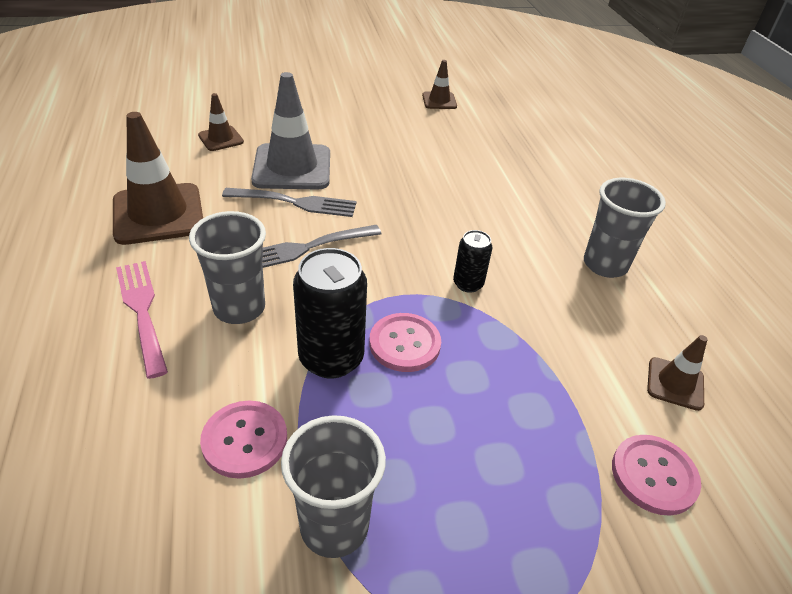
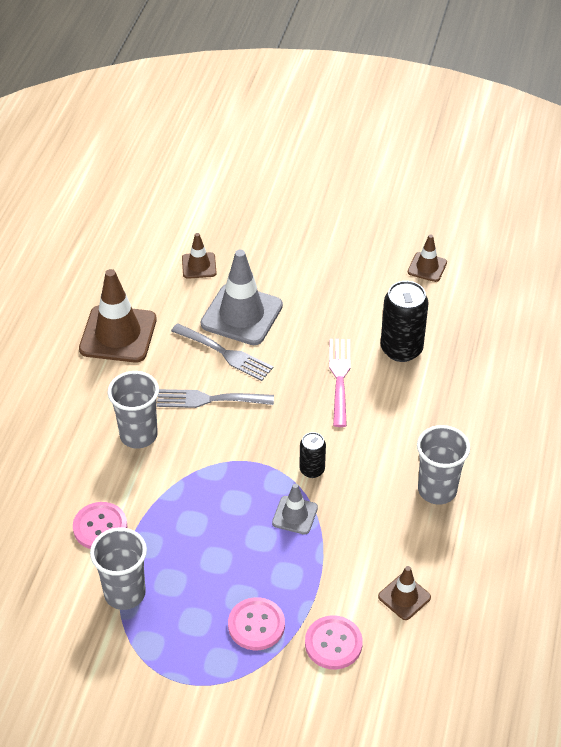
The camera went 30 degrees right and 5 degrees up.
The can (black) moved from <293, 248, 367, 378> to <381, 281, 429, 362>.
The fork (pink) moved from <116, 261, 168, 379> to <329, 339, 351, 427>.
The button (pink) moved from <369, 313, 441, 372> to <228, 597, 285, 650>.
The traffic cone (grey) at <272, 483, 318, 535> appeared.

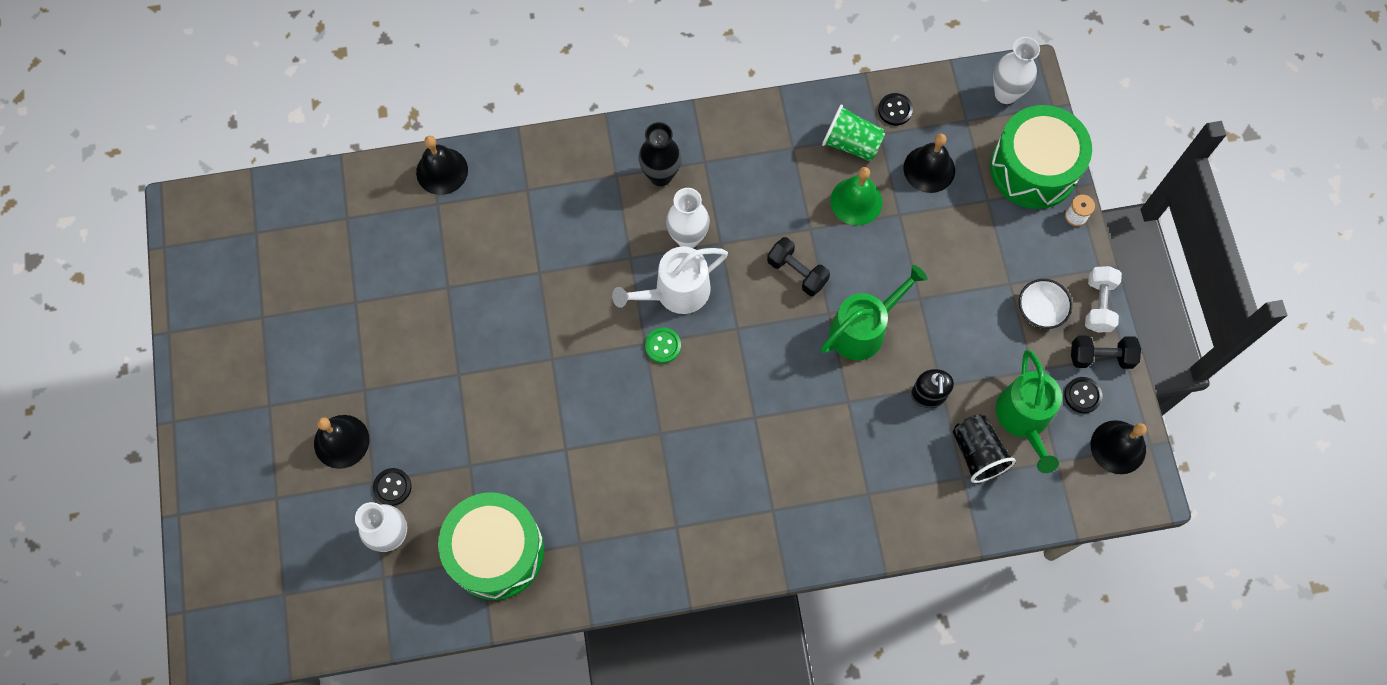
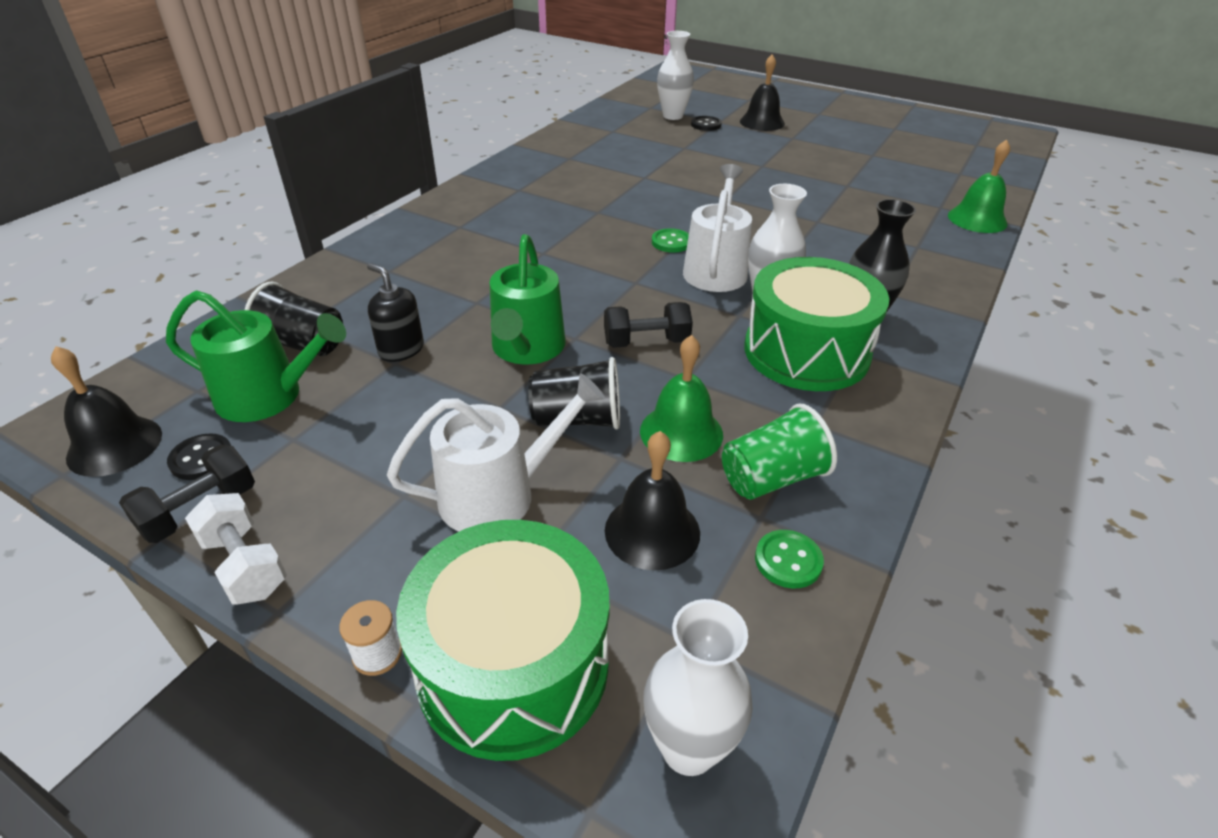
The camera went 130 degrees right and 30 degrees down.
The button (black) at <878, 93, 913, 126> became the button (green) at <755, 530, 824, 588>.
The bell (black) at <416, 136, 468, 195> became the bell (green) at <948, 140, 1010, 233>.
The bowl (white) at <1019, 279, 1072, 329> disappeared.
The watering can (green) at <996, 350, 1062, 473> turned 150 degrees clockwise.
The drum (green) moved from <438, 492, 544, 600> to <744, 257, 889, 391>.
The cup (black) at <528, 357, 620, 429> appeared.
The watering can (white) at <387, 373, 605, 532> appeared.

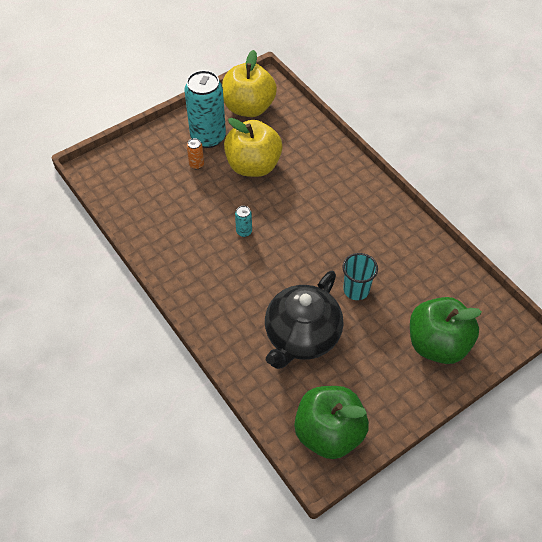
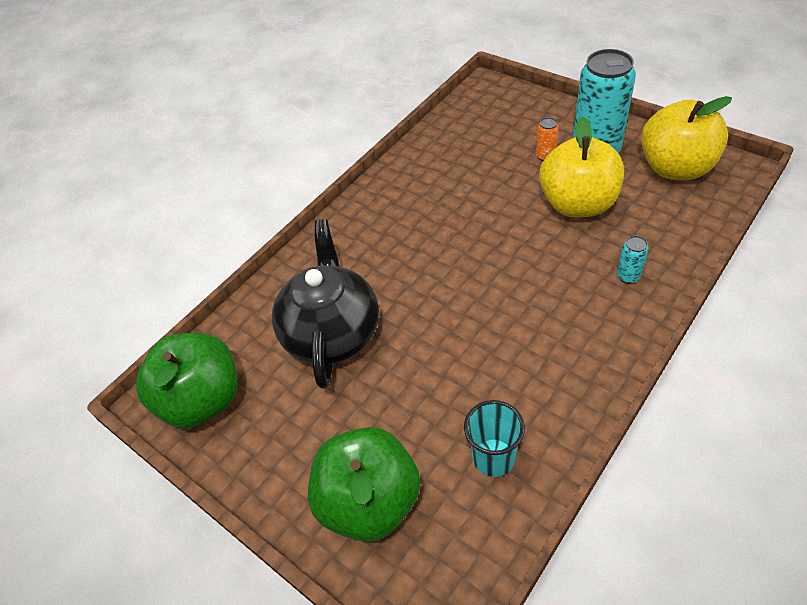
The camera went 80 degrees right and 5 degrees down.
The can (turquoise) moved from <235, 206, 252, 237> to <617, 236, 649, 283>.
The cup (turquoise) moved from <342, 253, 378, 300> to <464, 400, 525, 477>.
The teapot (black) at <265, 271, 343, 369> turned 75 degrees clockwise.

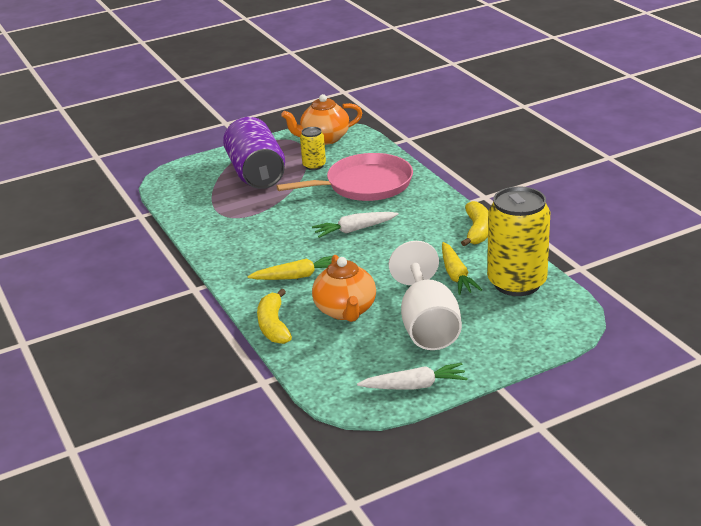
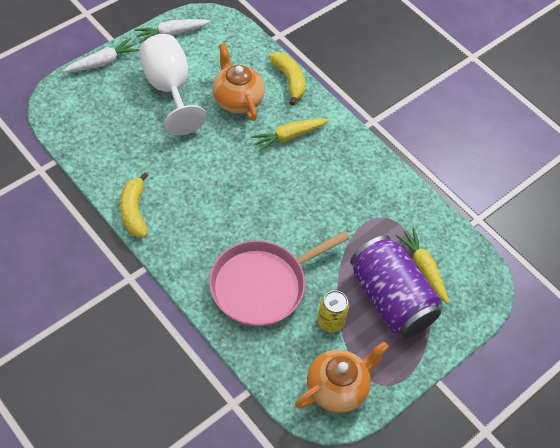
The camera went 160 degrees right and 25 degrees up.
The can (yellow) at <487, 186, 550, 296> disappeared.
The carrot (white) moved from <312, 212, 399, 238> to <63, 38, 139, 72>.
The carrot (yellow) moved from <442, 242, 482, 295> to <395, 228, 449, 304>.

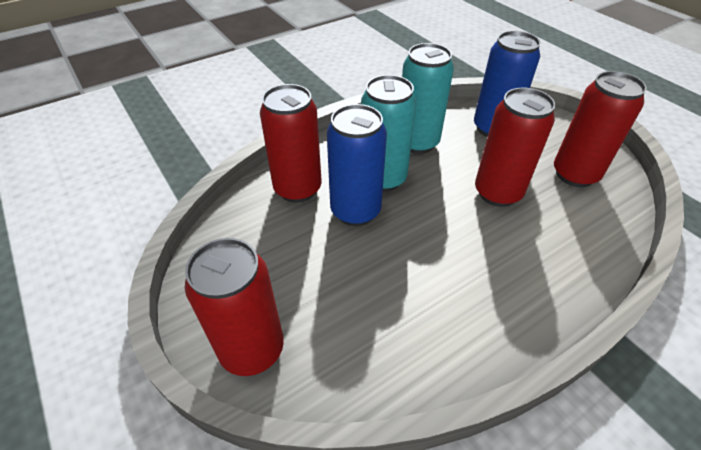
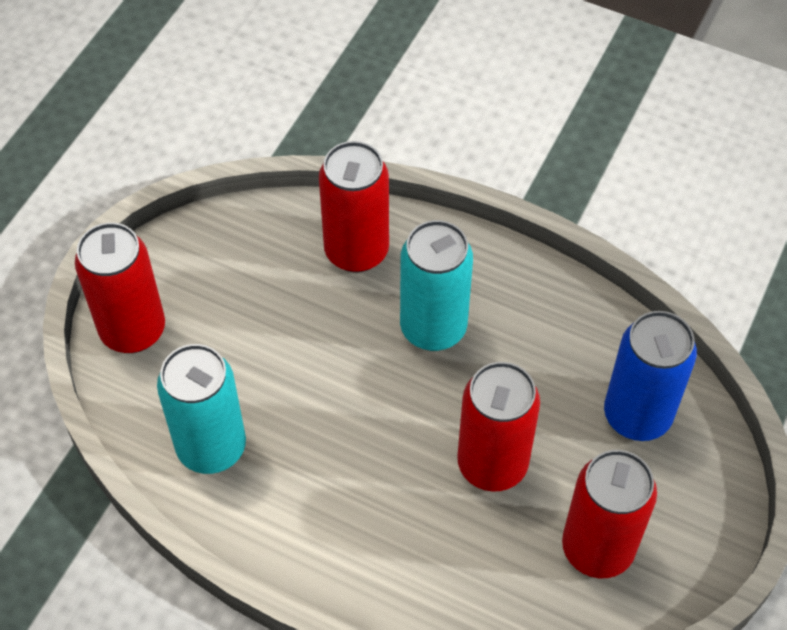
The camera went 60 degrees right and 10 degrees up.
The can (turquoise) moved from <402, 43, 454, 154> to <157, 344, 246, 474>.
The can (blue) at <327, 104, 387, 226> disappeared.

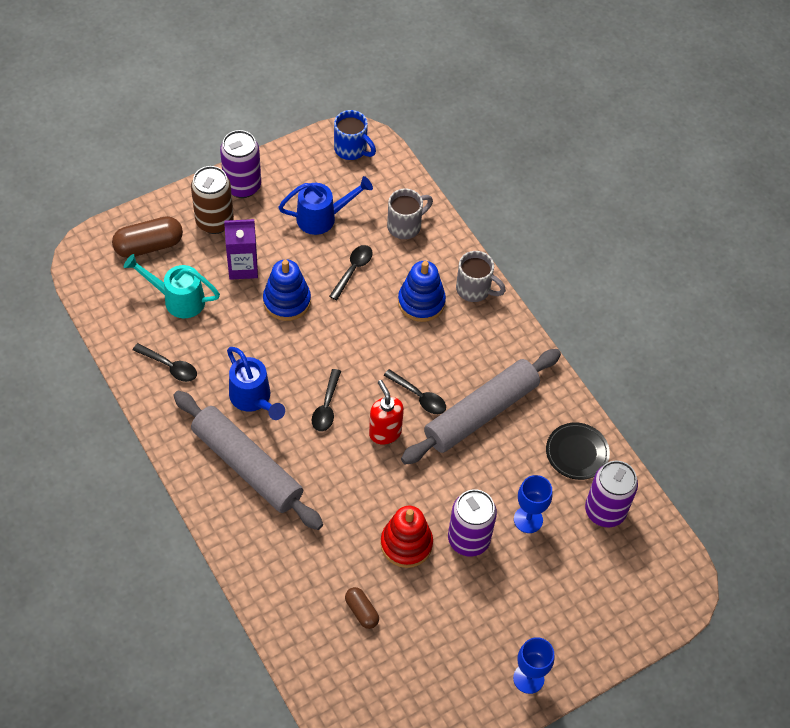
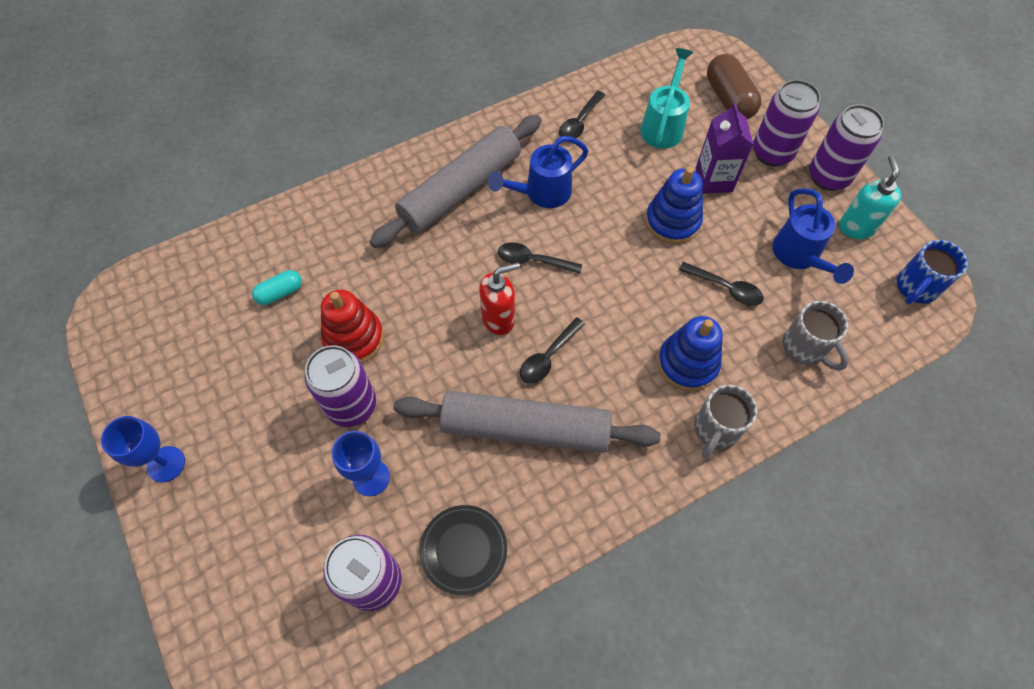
The camera went 95 degrees right and 5 degrees up.
The can (brown) at <191, 166, 234, 234> became the can (purple) at <753, 80, 821, 167>.
The rolling pin (grey) at <401, 349, 561, 465> turned 45 degrees counterclockwise.
The capsule (brown) at <345, 587, 379, 629> became the capsule (turquoise) at <252, 270, 302, 305>.
The soap dispenser (turquoise) at <839, 155, 901, 239> appeared.

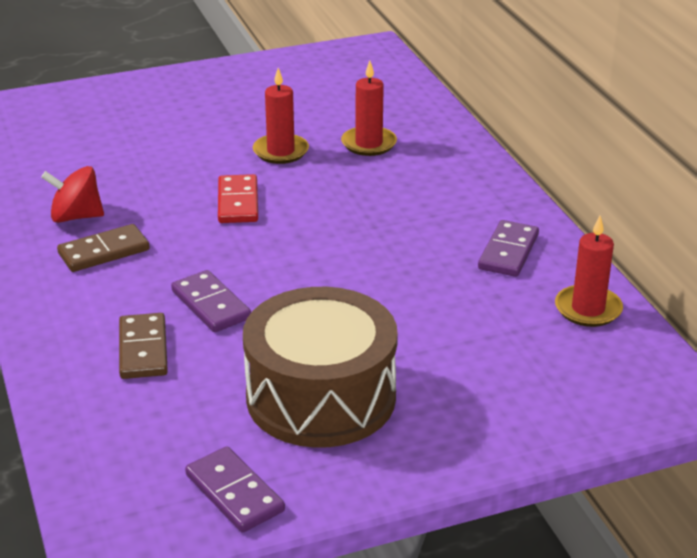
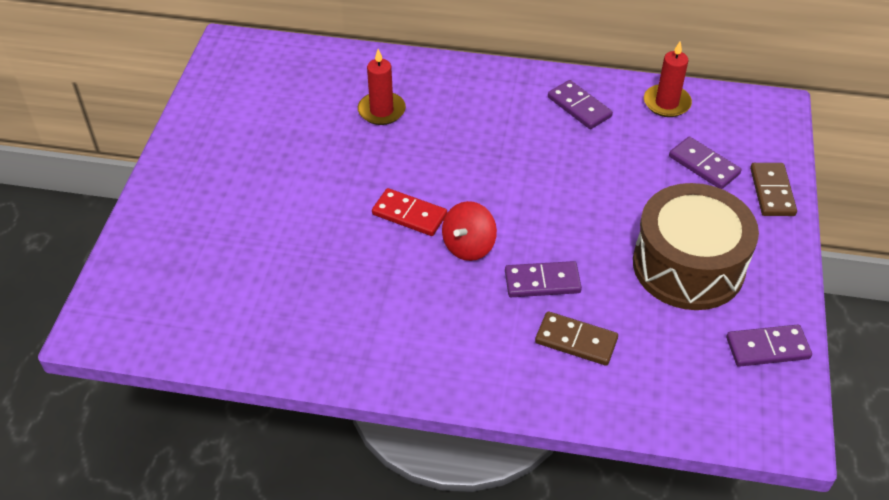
The camera went 60 degrees left and 15 degrees up.
The candle (red) at <253, 68, 309, 164> disappeared.
The spinning top (red) moved from <41, 166, 104, 223> to <442, 201, 497, 261>.
The domino (brown) moved from <57, 224, 150, 272> to <750, 163, 797, 216>.
The domino (purple) at <669, 136, 741, 189> appeared.

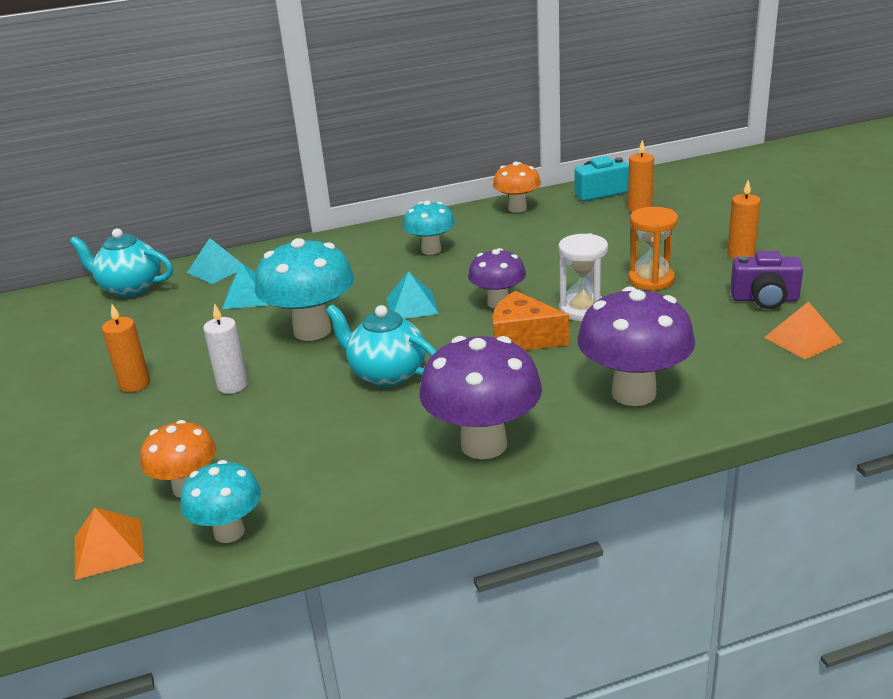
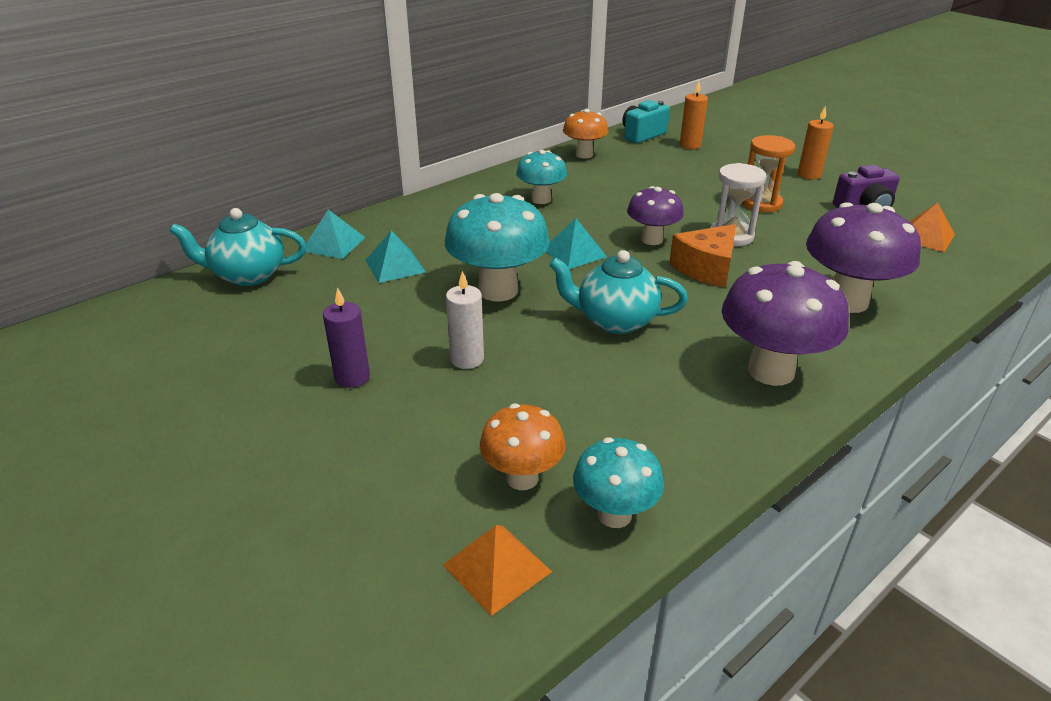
The camera went 25 degrees left and 5 degrees up.
The cheese (orange) at <492, 291, 569, 351> turned 45 degrees counterclockwise.
The candle (orange) at <102, 304, 150, 392> became the candle (purple) at <323, 287, 370, 388>.

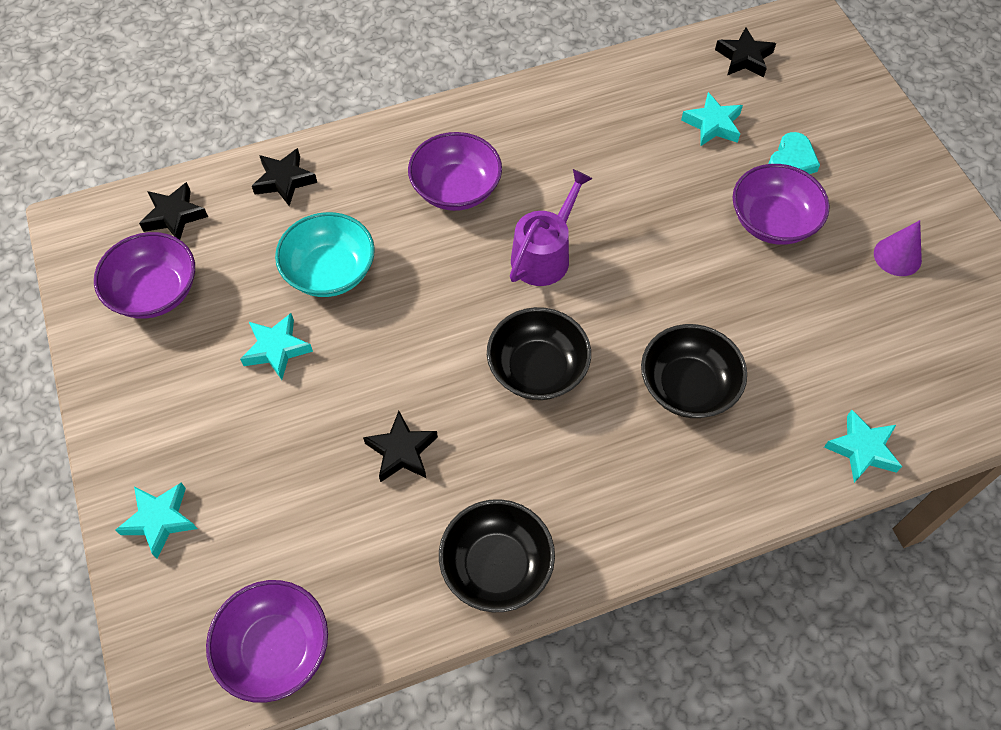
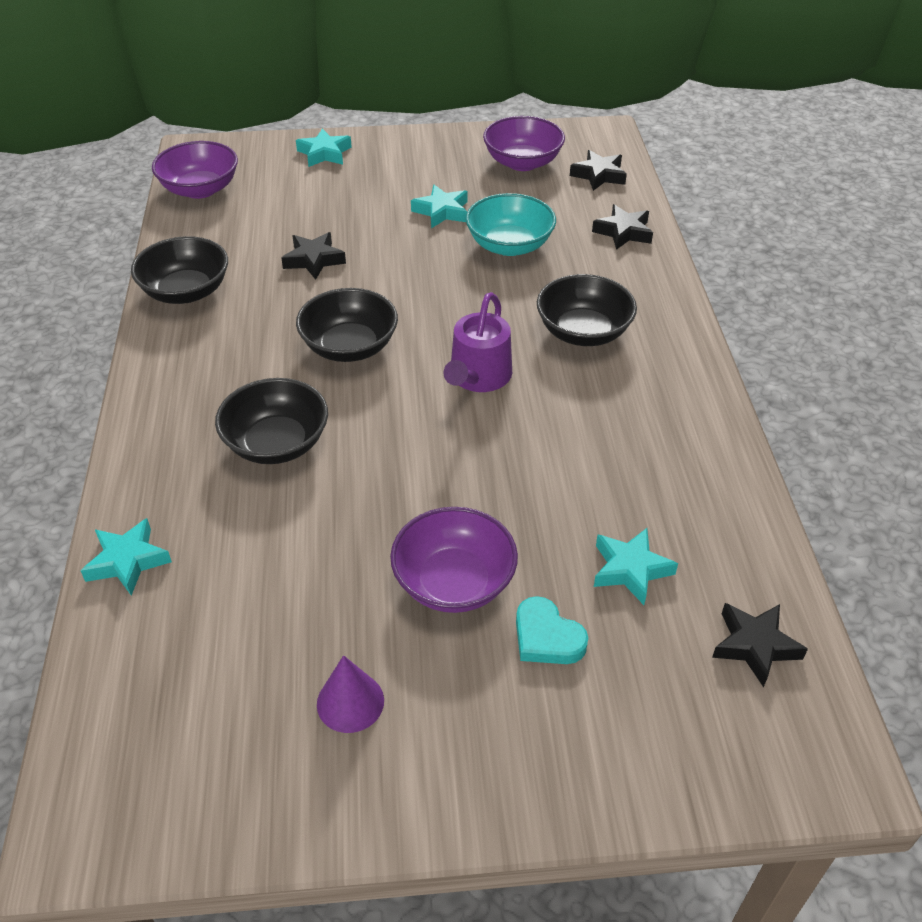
The camera went 105 degrees right and 15 degrees down.
The bowl (purple) at <408, 132, 502, 211> became the bowl (black) at <537, 274, 637, 346>.
The watering can (purple) at <510, 169, 593, 286> turned 60 degrees clockwise.

